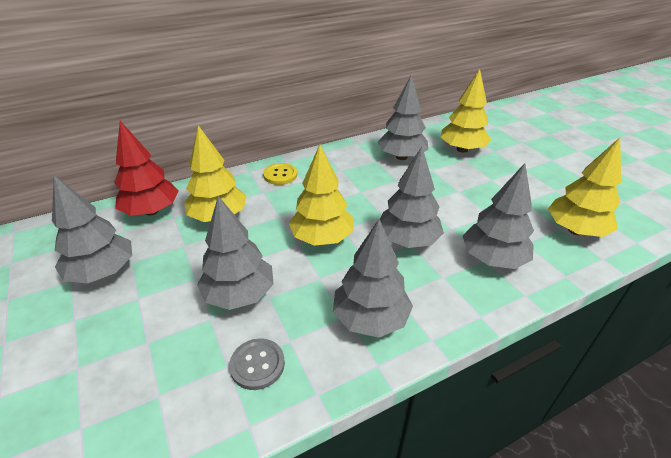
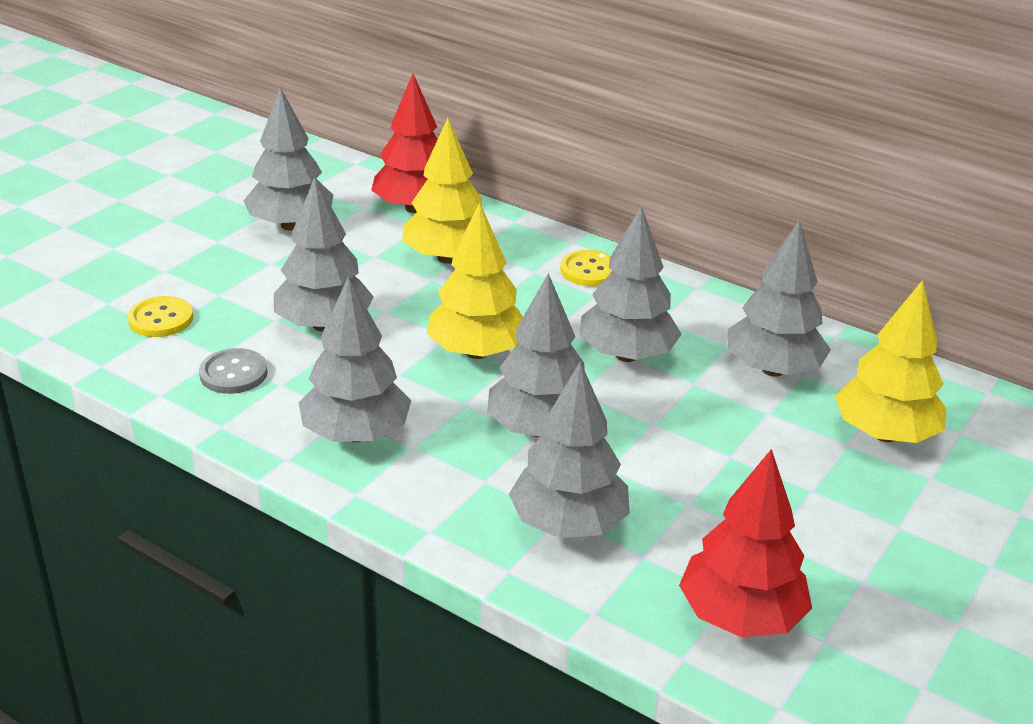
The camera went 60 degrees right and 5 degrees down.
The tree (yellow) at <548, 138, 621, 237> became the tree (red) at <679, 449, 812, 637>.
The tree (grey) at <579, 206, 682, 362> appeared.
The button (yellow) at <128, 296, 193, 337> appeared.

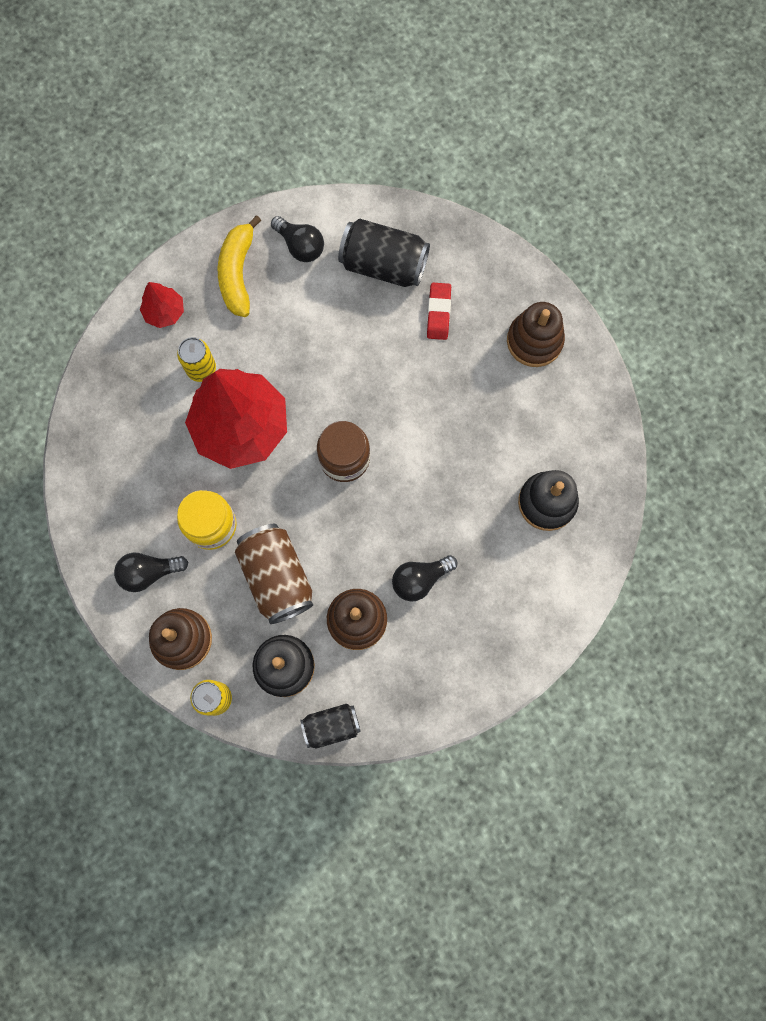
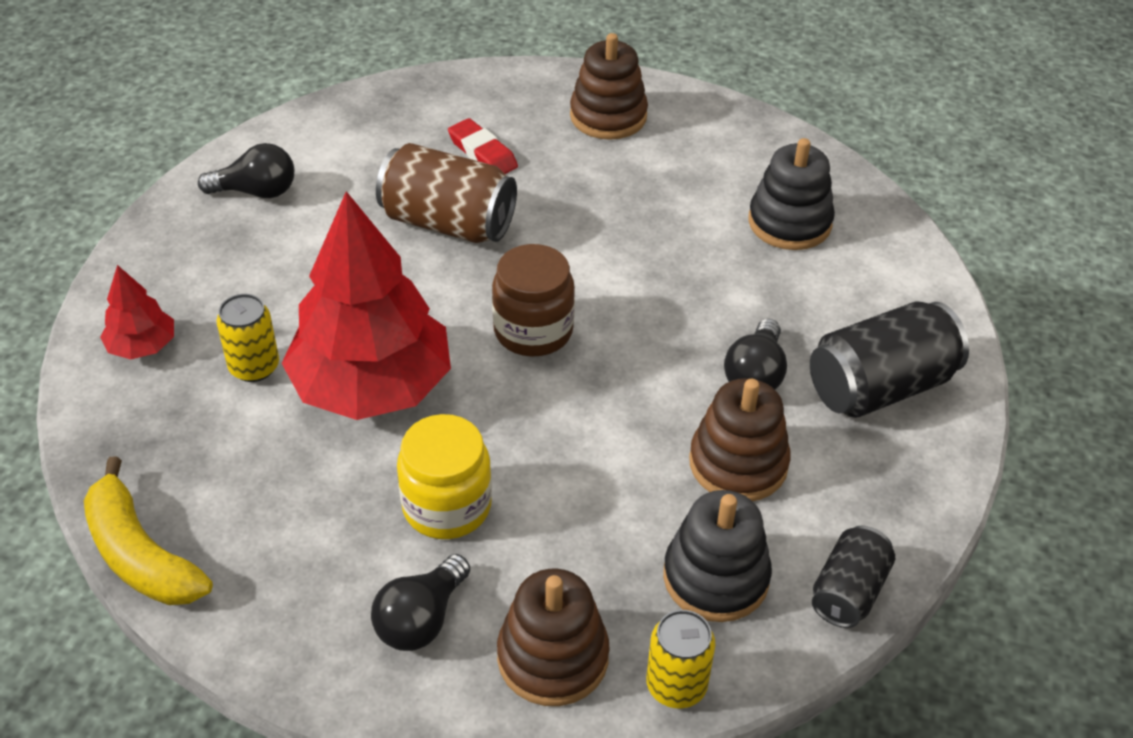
The camera went 45 degrees left and 30 degrees down.
The banana (yellow) moved from <218, 215, 261, 317> to <84, 456, 213, 605>.
The can (black) moved from <338, 218, 430, 287> to <810, 301, 969, 418>.
The can (brown) moved from <235, 524, 313, 624> to <376, 143, 517, 243>.

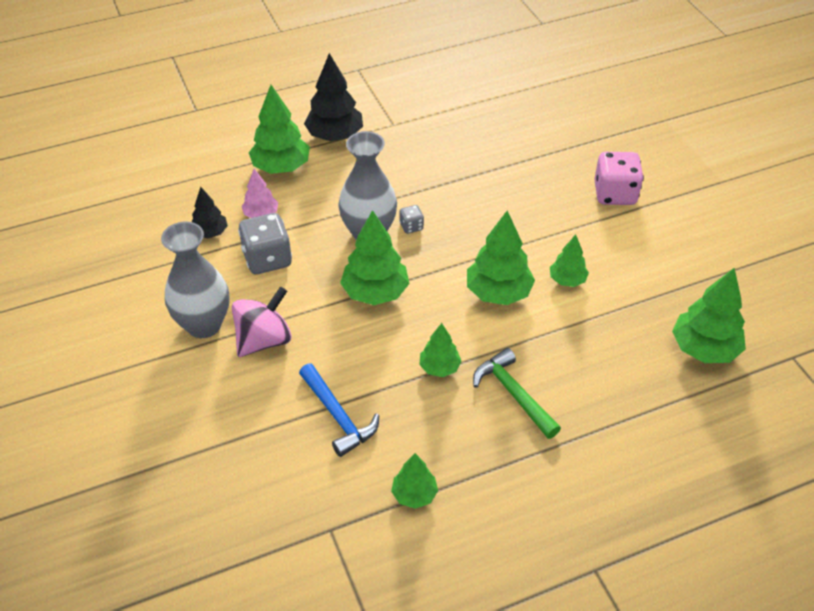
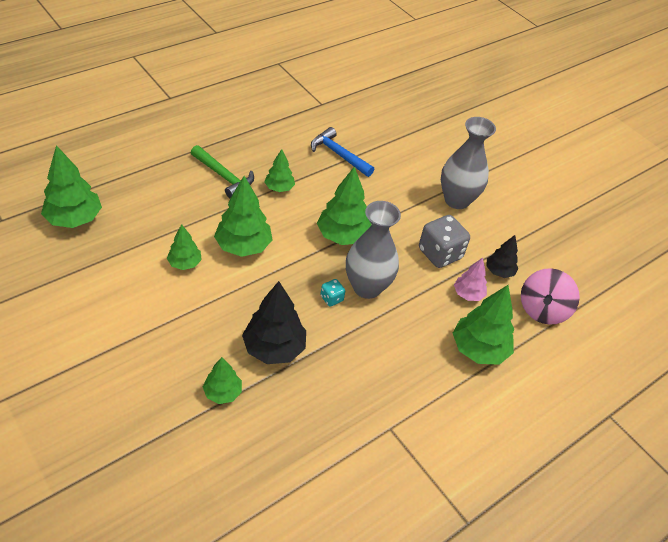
The camera went 160 degrees right and 0 degrees up.
The tree (black) moved from <304, 53, 363, 141> to <242, 281, 306, 364>.
The dice (pink) at <594, 152, 644, 205> disappeared.
The dice (grey) at <399, 205, 424, 234> became the dice (turquoise) at <320, 279, 345, 307>.
The spinning top (pink) moved from <232, 287, 292, 357> to <521, 268, 580, 325>.
The tree (green) moved from <391, 453, 438, 509> to <203, 357, 242, 404>.

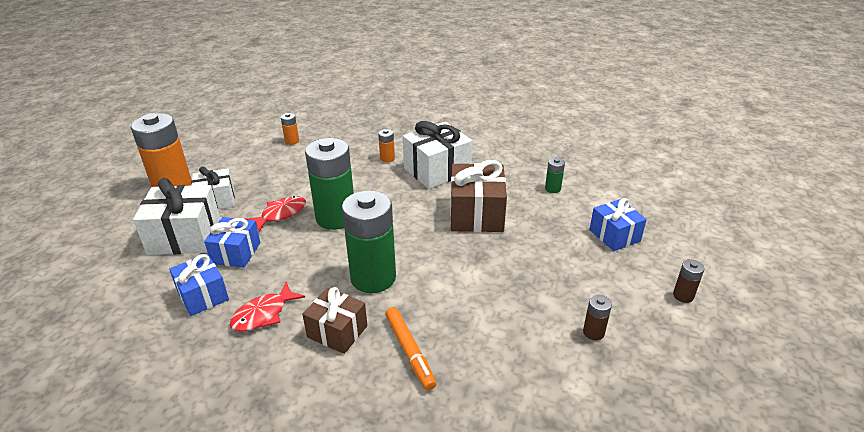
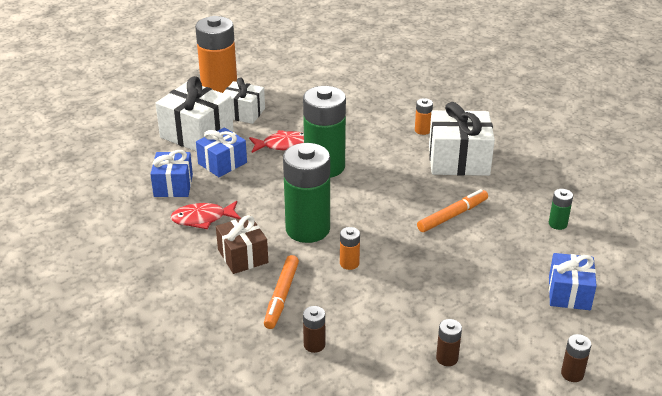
The camera went 35 degrees right and 0 degrees up.
The battery (orange) moved from <281, 113, 299, 145> to <340, 227, 360, 270>.
The gift (brown) at <450, 160, 507, 232> was replaced by the marker (orange) at <417, 189, 488, 232>.
The battery (brown) at <303, 306, 325, 353> appeared.

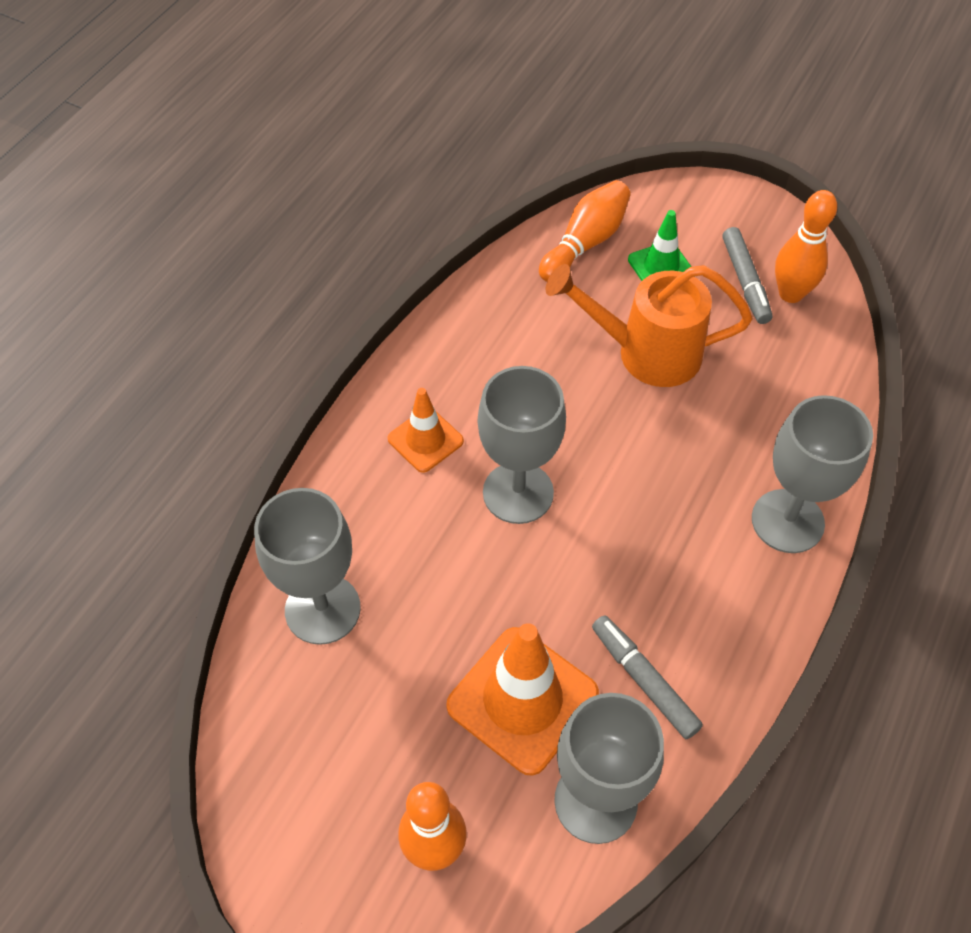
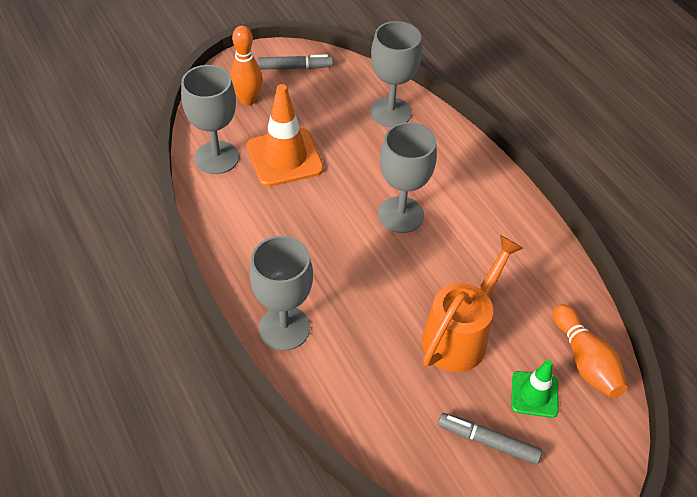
The camera went 120 degrees right and 5 degrees down.
The bowling pin (orange) at <775, 190, 837, 303> disappeared.
The traffic cone (orange) at <388, 388, 464, 473> disappeared.
The marker (grey) moved from <592, 615, 703, 739> to <257, 54, 333, 70>.

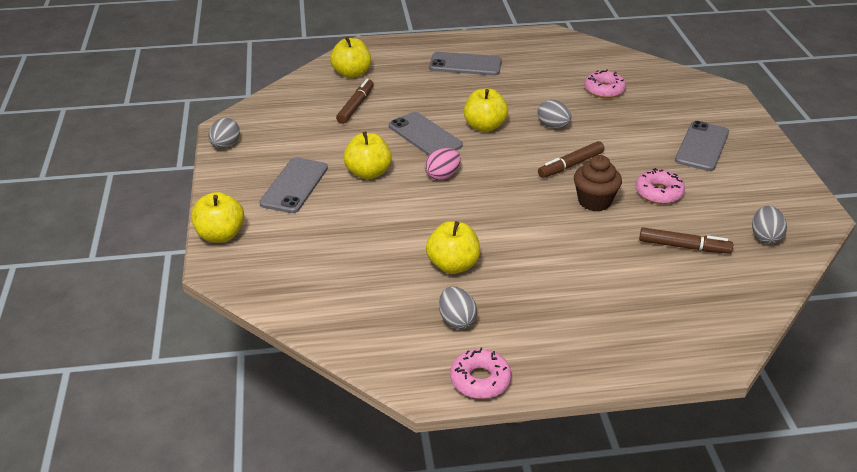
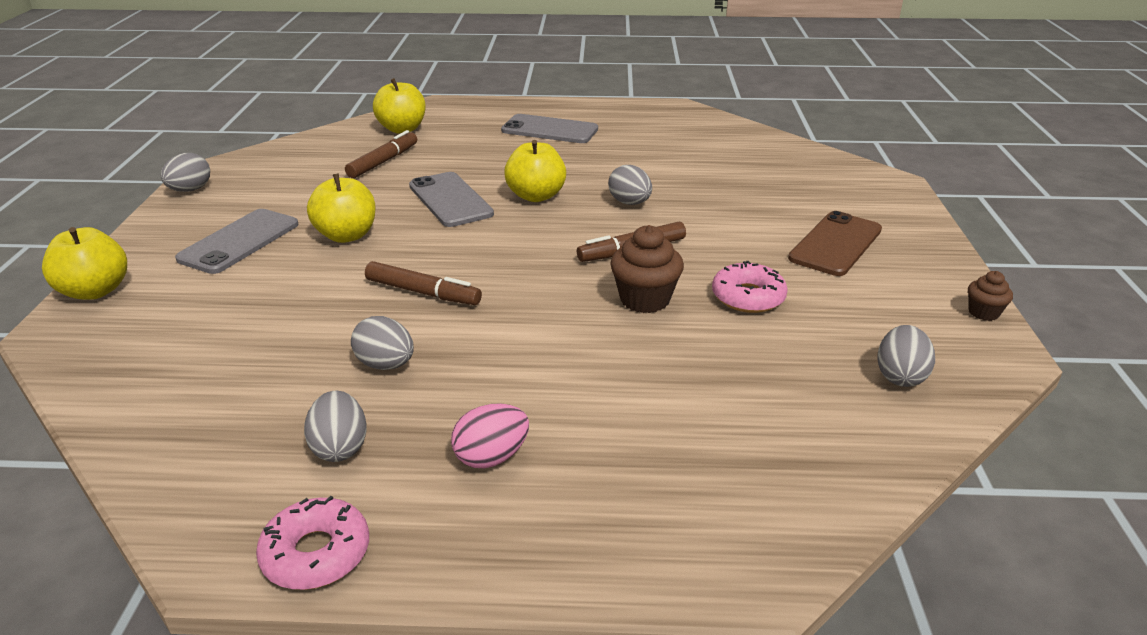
The camera went 10 degrees right and 5 degrees down.
The donut (pink) at <584, 70, 626, 98> disappeared.
The phone (grey) at <675, 121, 729, 171> became the phone (brown) at <788, 211, 882, 276>.
The egg (pink) moved from <425, 148, 461, 180> to <451, 403, 529, 468>.
The apple (yellow) at <426, 221, 480, 274> was replaced by the egg (grey) at <351, 316, 414, 370>.
The marker (brown) moved from <639, 227, 733, 254> to <365, 261, 482, 305>.
The cupcake (brown) at <968, 271, 1013, 321> appeared.

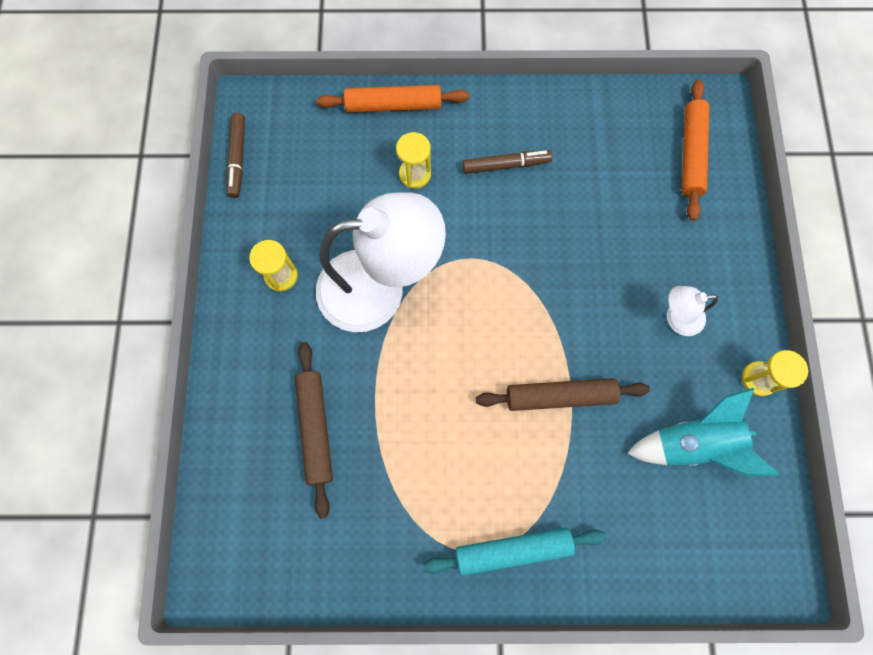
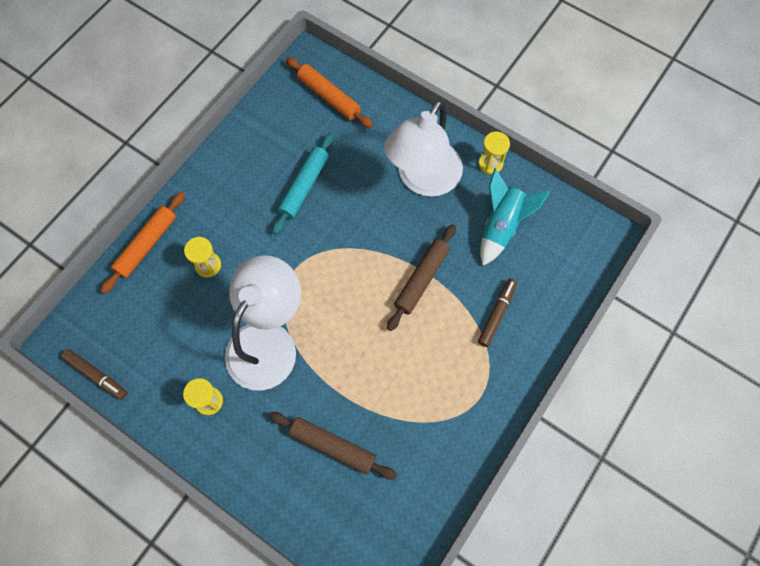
The camera went 55 degrees left and 5 degrees down.
The marker (brown) moved from <462, 150, 552, 174> to <478, 278, 517, 347>.
The lamp (white) at <667, 286, 718, 336> changed to 2.24 times the size.
The rolling pin (turquoise) moved from <423, 528, 606, 576> to <272, 133, 333, 235>.

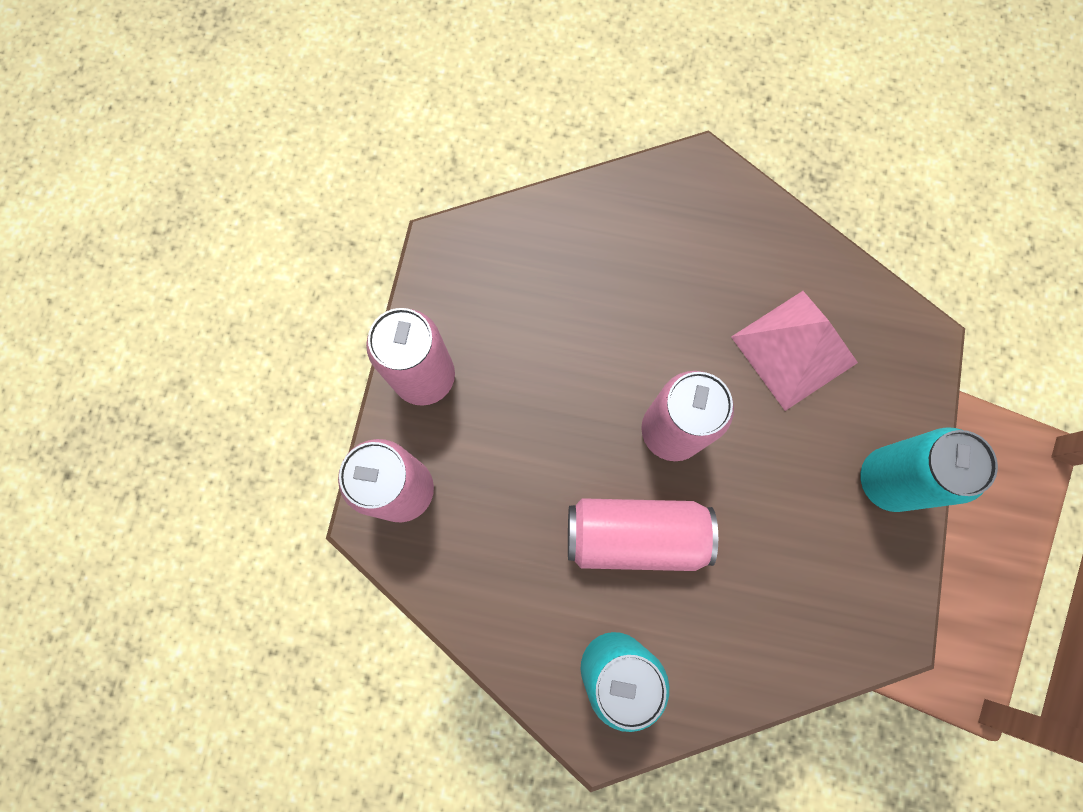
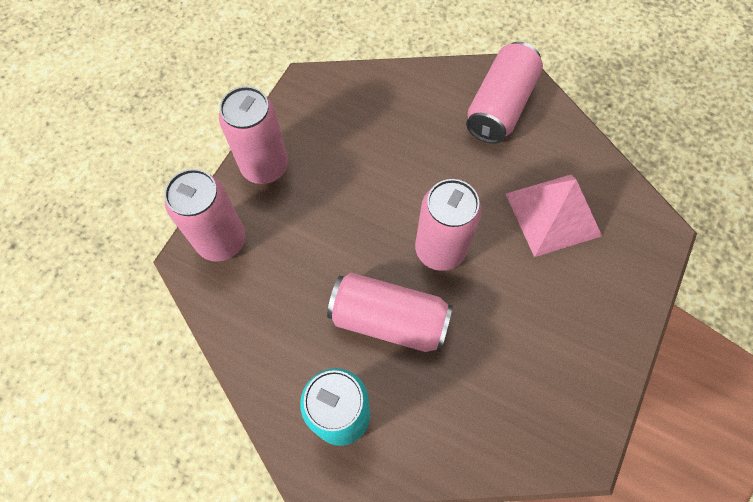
The camera went 15 degrees right and 10 degrees down.
The can (turquoise) at <861, 427, 998, 512> disappeared.
The can (pink) at <466, 42, 543, 144> appeared.

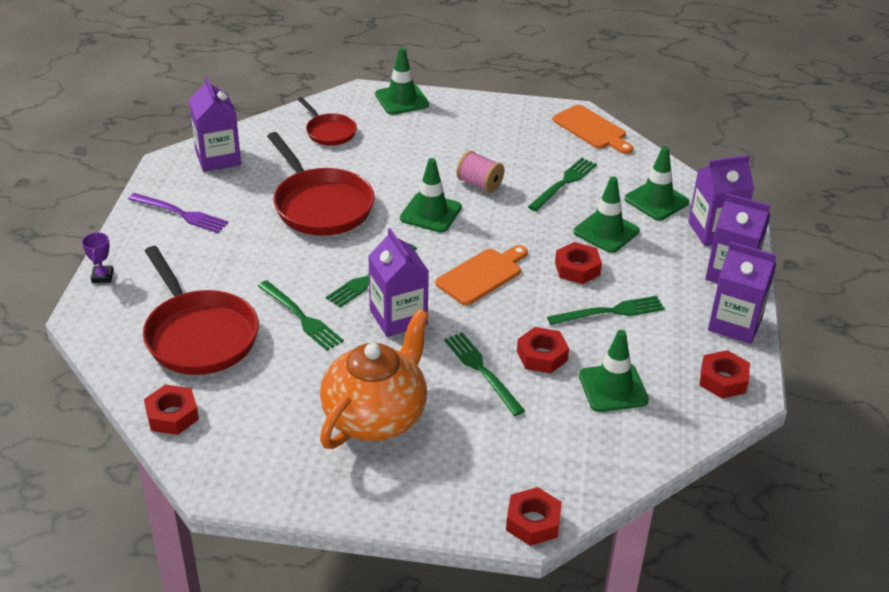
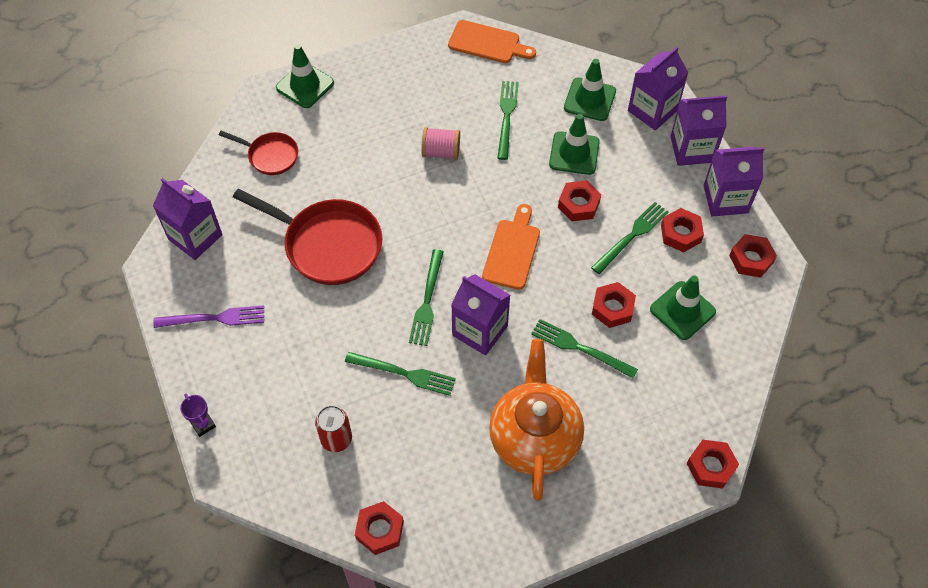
The camera went 30 degrees left and 20 degrees up.
The traffic cone (green) at <400, 158, 462, 232> disappeared.
The pan (red) at <143, 246, 259, 375> was replaced by the can (red) at <315, 405, 352, 452>.
The nut (red) at <661, 208, 704, 252> appeared.

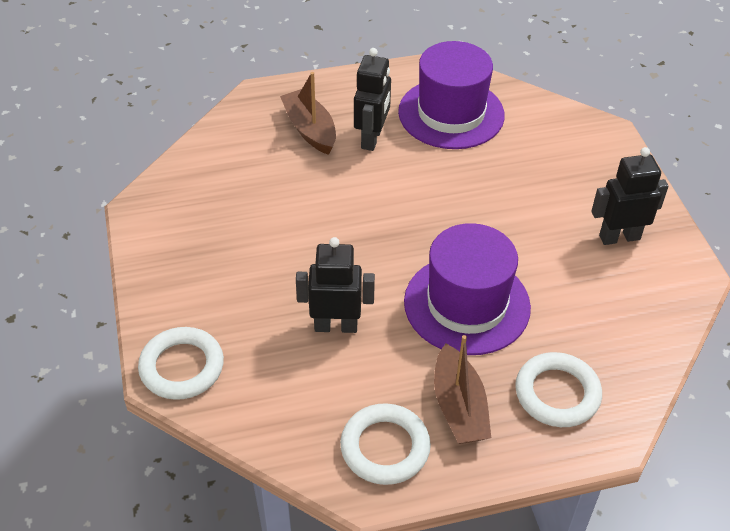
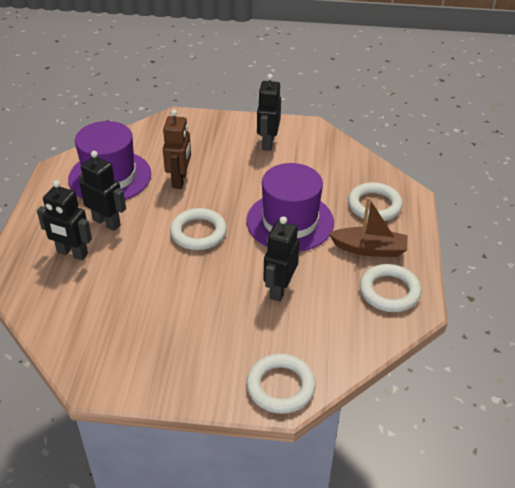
The camera went 70 degrees left and 5 degrees down.
The boat (brown) at <280, 72, 336, 155> was replaced by the robot (black) at <37, 180, 92, 260>.
The robot (brown) at <163, 109, 191, 189> appeared.
The ring (white) at <170, 208, 227, 250> appeared.

